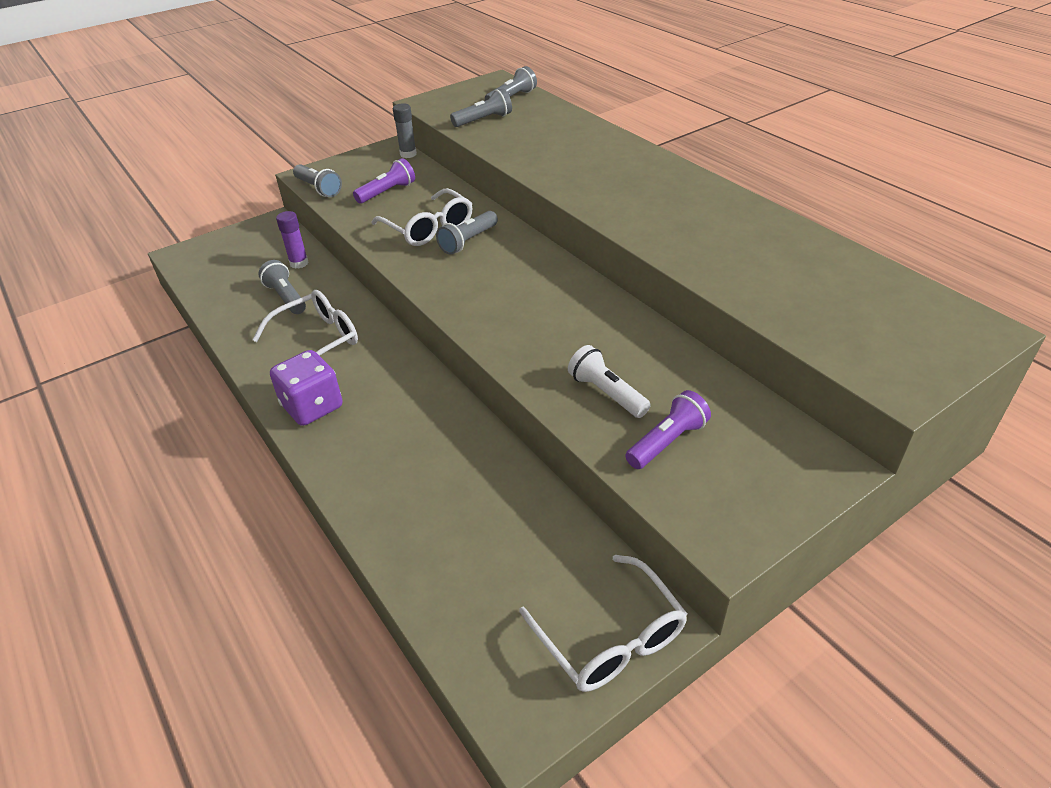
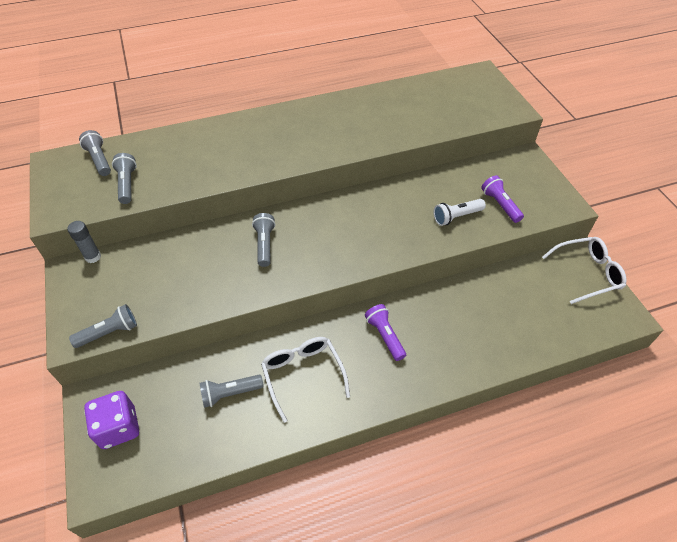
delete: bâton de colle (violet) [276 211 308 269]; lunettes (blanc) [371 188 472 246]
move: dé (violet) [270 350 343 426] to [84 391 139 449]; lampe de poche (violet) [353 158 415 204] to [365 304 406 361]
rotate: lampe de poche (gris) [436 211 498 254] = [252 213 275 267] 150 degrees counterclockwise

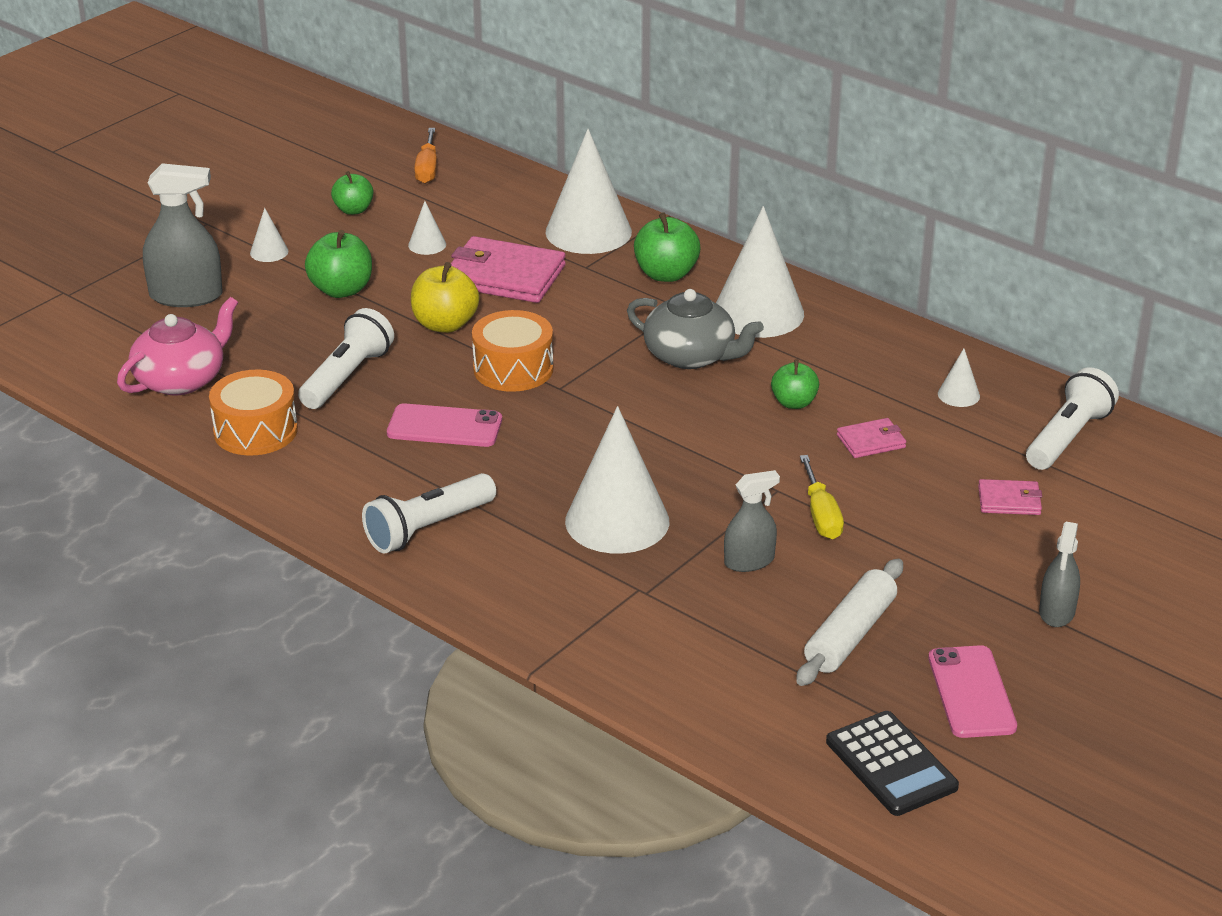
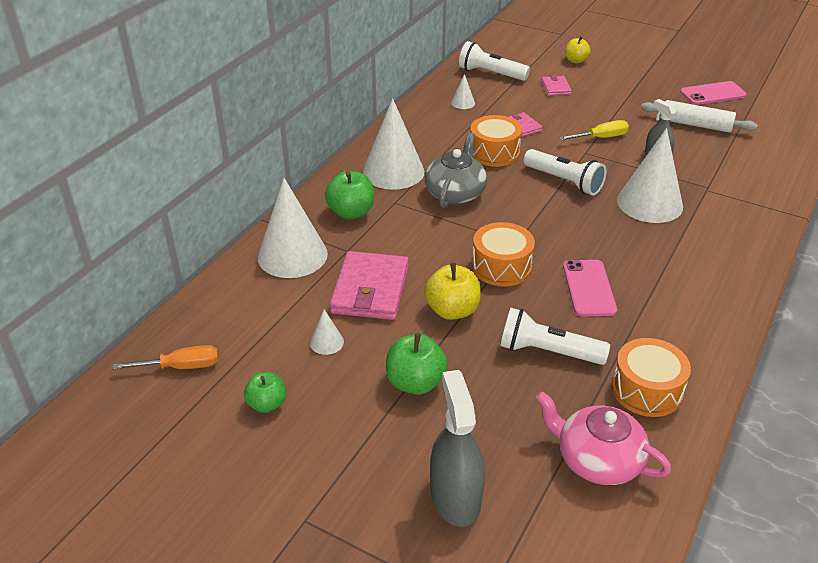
delete: cône (blanc) [250 208 288 262]; calculatrice (noir) [826 711 959 816]; vaporisateur (gris) [1039 522 1080 627]
insert: pomme (jaune) [565 36 591 64]
move: lampe de poche (blanc) [362 473 496 553] to [524 149 606 196]
replace: pomme (vert) [771 359 819 409] to tambour (orange) [470 115 522 167]

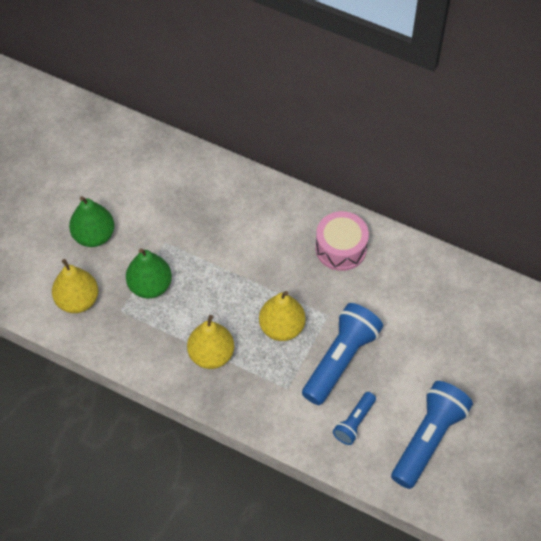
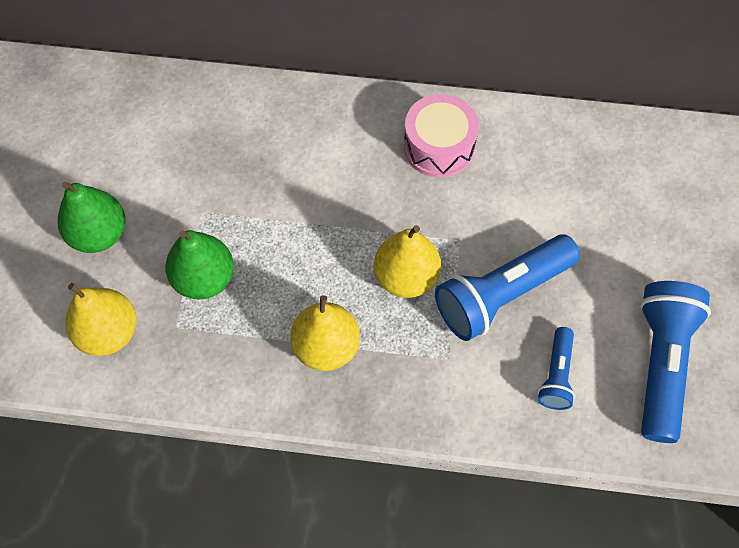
rotate: lampe de poche (bleu) [302 303 383 405] = [435 235 580 341] 135 degrees counterclockwise

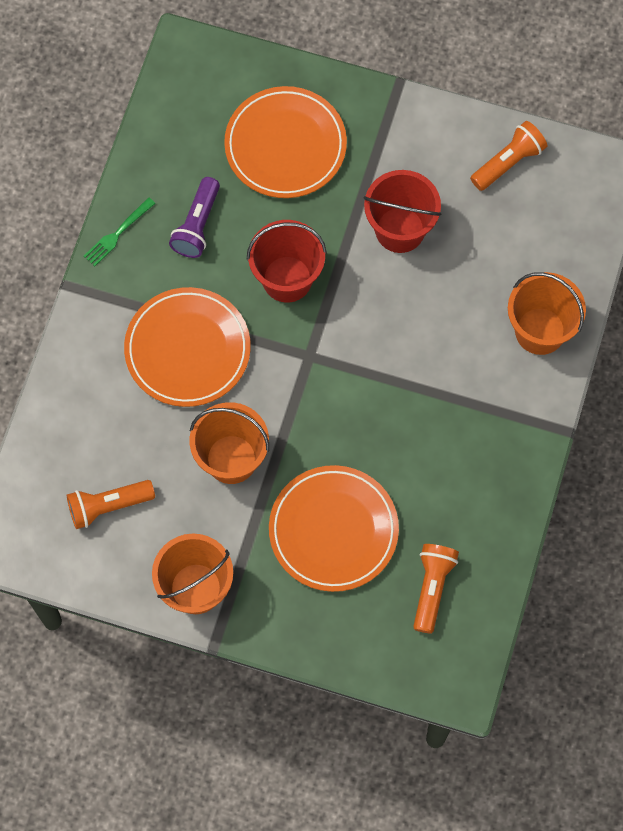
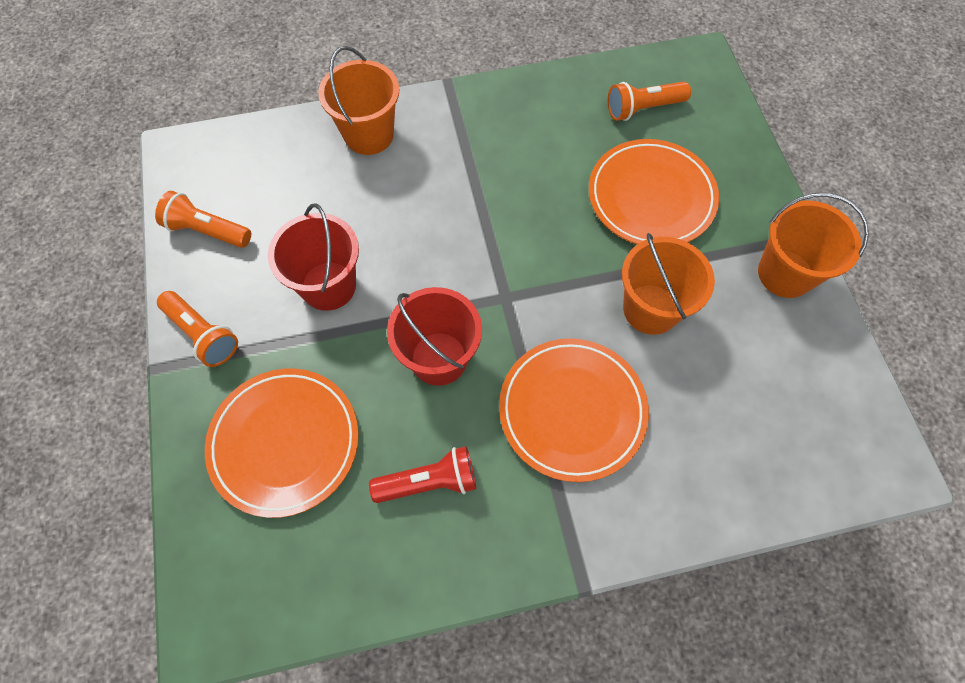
delete: fourchette (vert) [84 197 156 266]
move: lampe de poche (orange) [67 480 155 529] to [157 291 238 367]
recolor: lampe de poche (violet) [169 177 220 258] to lampe de poche (rouge) [369 446 476 503]

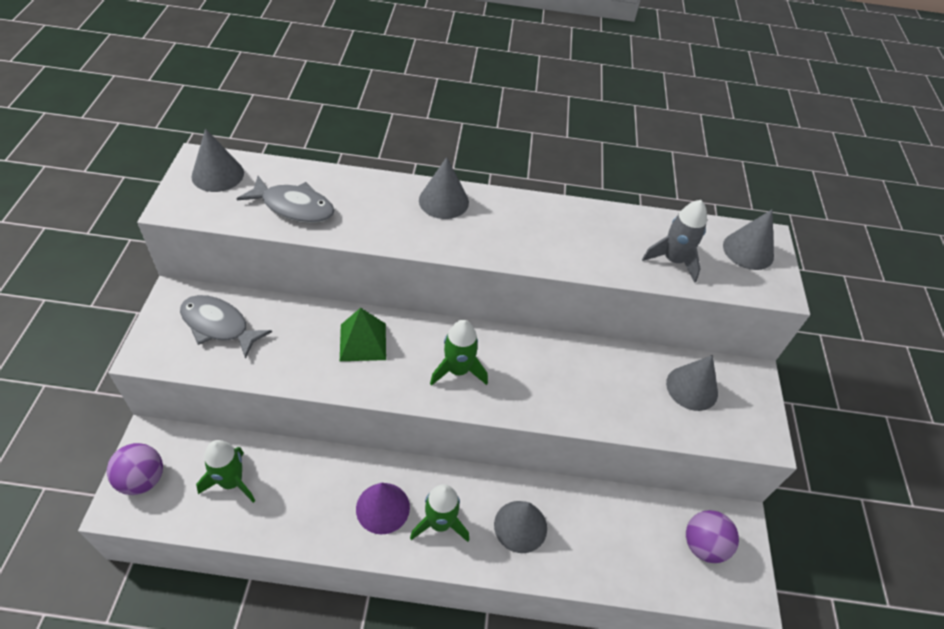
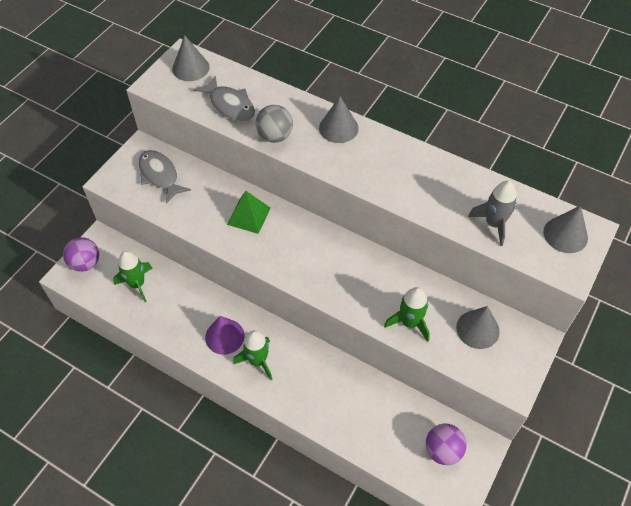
delete: cône (gris) [494 501 547 553]
insert: balle (gris) [256 105 293 143]
move: fusée (vert) [430 320 488 386] to [384 287 430 342]

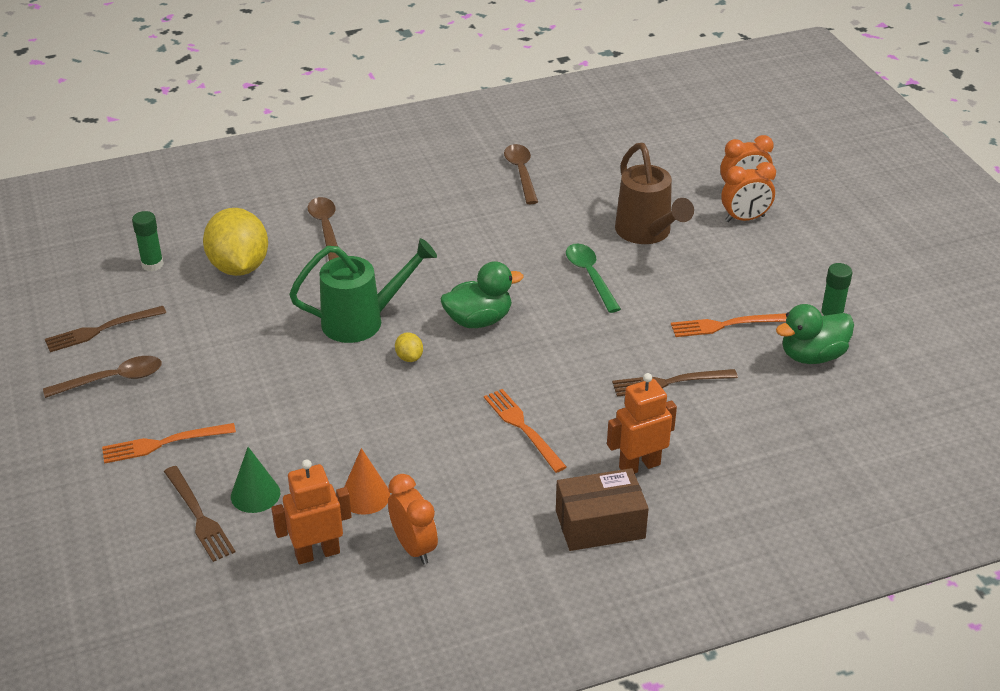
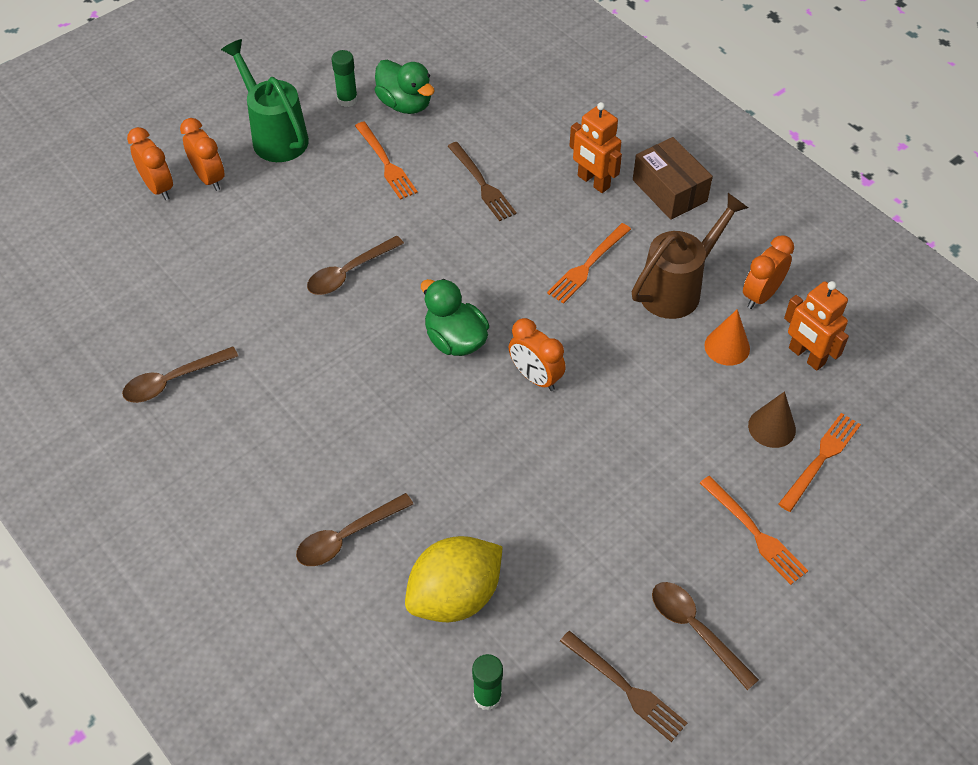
move: arrosoir (vert) [289 238 437 343] to [221 39 309 162]; arrosoir (marron) [615 143 694 244] to [632 193 748 319]
replace: citron (jaune) [395 332 423 362] to réveil (orange) [509 318 566 391]
recolor: fourchette (marron) [164 466 235 562] to fourchette (orange) [778 413 861 512]; cône (vert) [231 447 280 513] to cône (marron) [748 391 796 448]; cuillère (vert) [566 244 621 313] to cuillère (marron) [307 236 404 295]

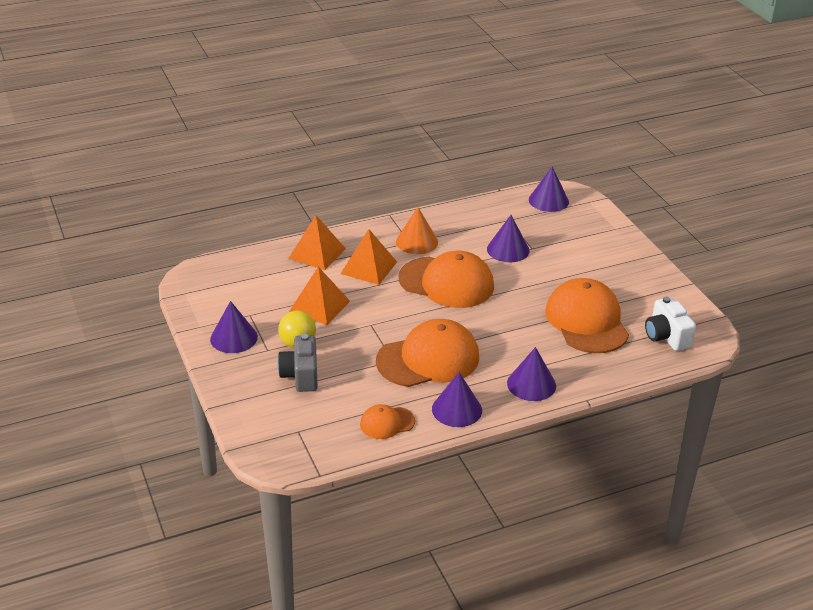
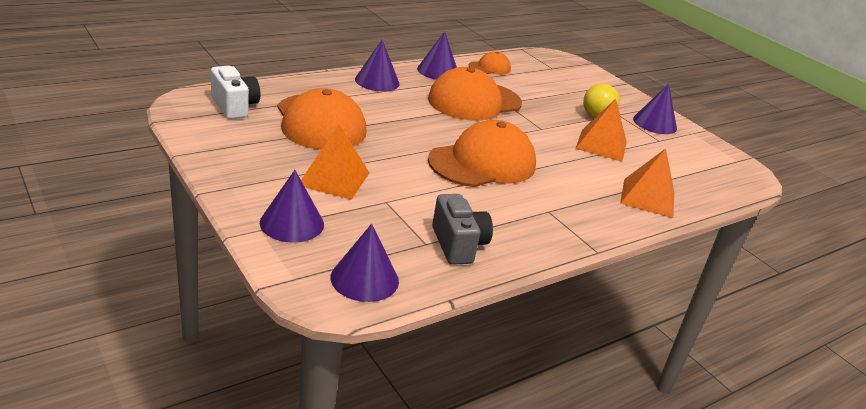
delete: cône (orange) [396 207 438 254]
move: appareil photo (gris) [278 334 318 392] to [432 194 493 265]; pyramide (orange) [341 229 397 285] to [301 125 369 200]; cône (violet) [487 215 529 262] to [260 170 324 243]
rotate: casquette (orange) [399 251 494 308] = [428 120 536 187] 135 degrees clockwise

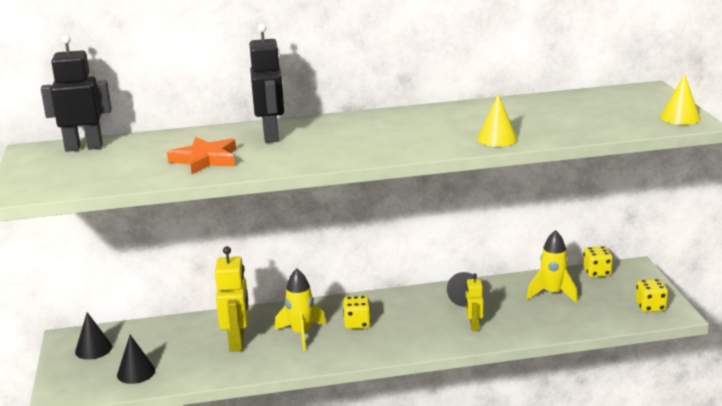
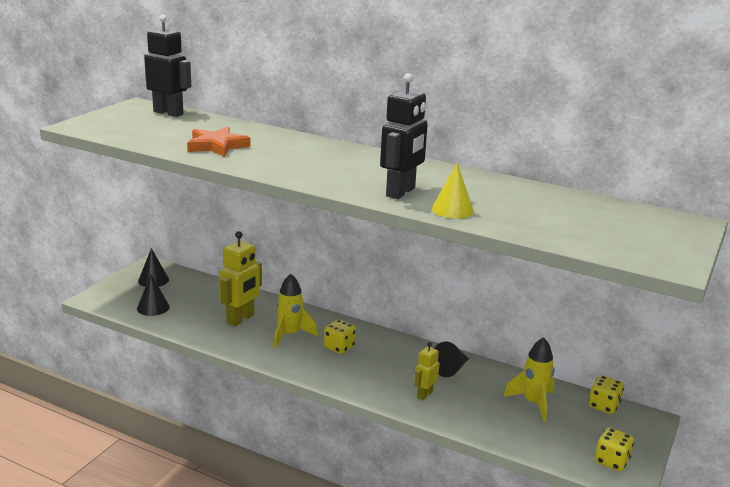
delete: cône (jaune) [660 74 701 125]
move: robot (noir) [249 24 284 143] to [380 73 428 199]

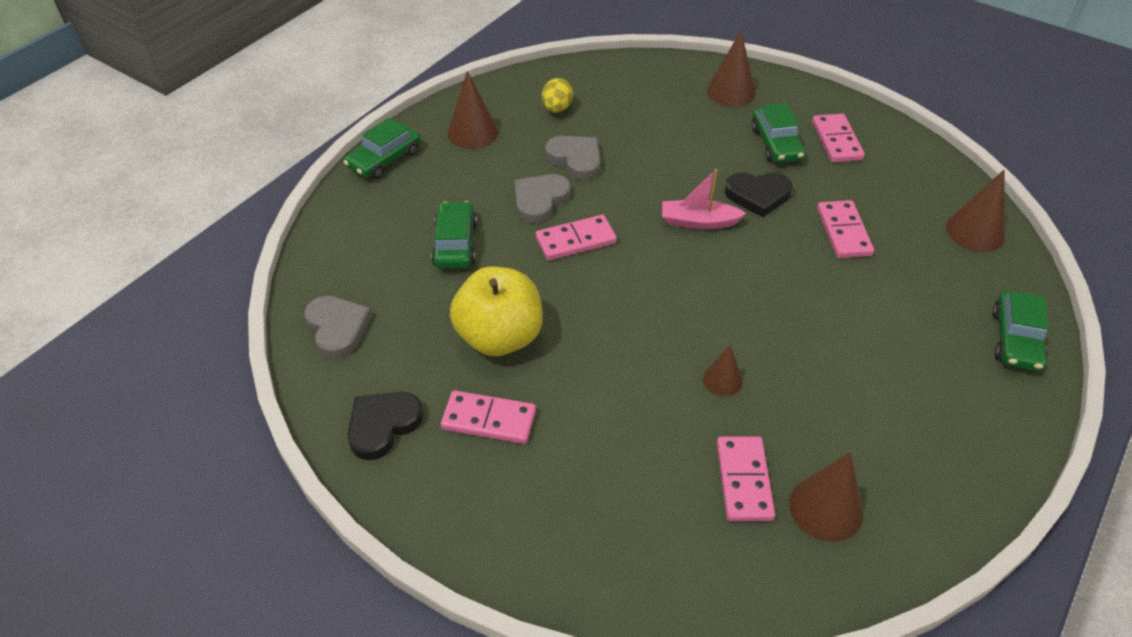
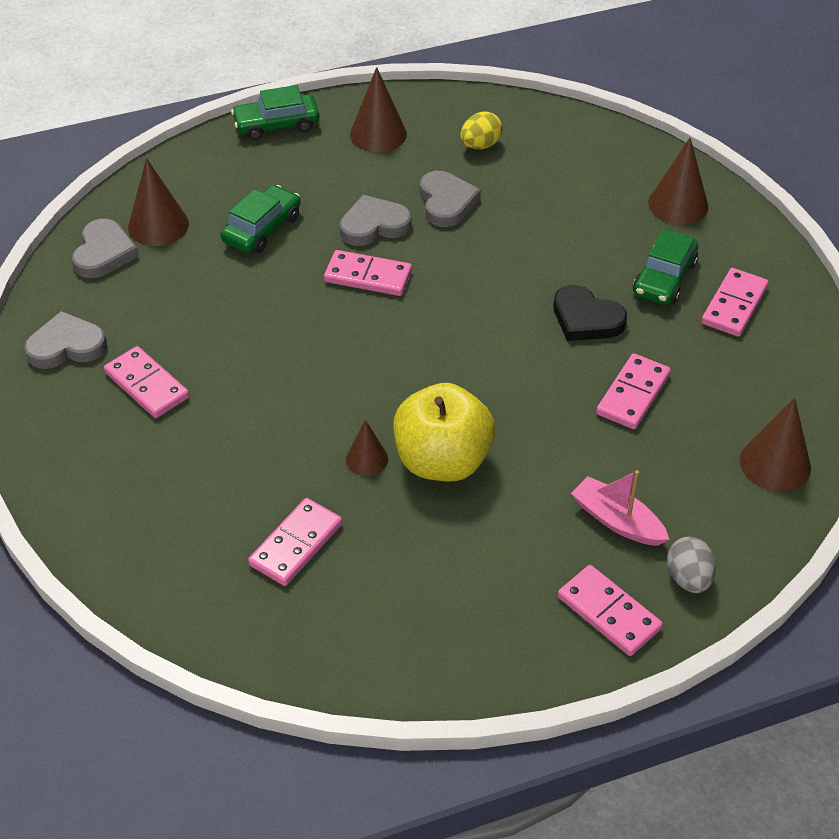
insert: domino (rose) [558 565 663 656]
move: pomme (jaune) [450 267 543 356] to [393 383 495 481]; bateau (rose) [662 169 746 229] to [571 470 670 546]; cône (marron) [789 452 863 542] to [128 158 189 246]
replace: voiture (vert) [992 291 1049 371] to œuf (gris) [667 537 716 593]
recolor: cœur (noir) [348 392 423 460] to cœur (gris) [24 311 107 369]

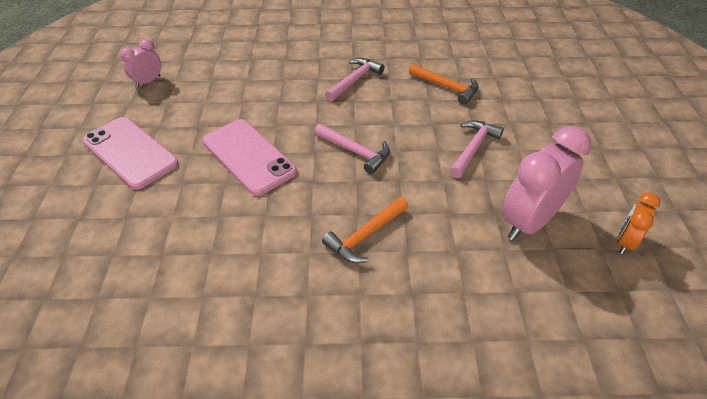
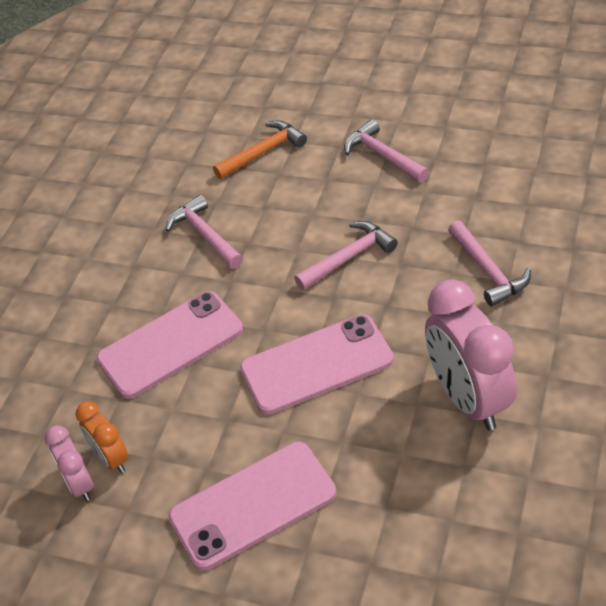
insert: téléphone (rose) [96 291 243 399]
move: réveil (rose) [502 126 591 241] to [425 280 517 431]; réveil (orange) [617 192 660 254] to [76 401 129 473]
recolor: marteau (orange) [322 197 409 263] to marteau (rose) [448 220 531 307]

